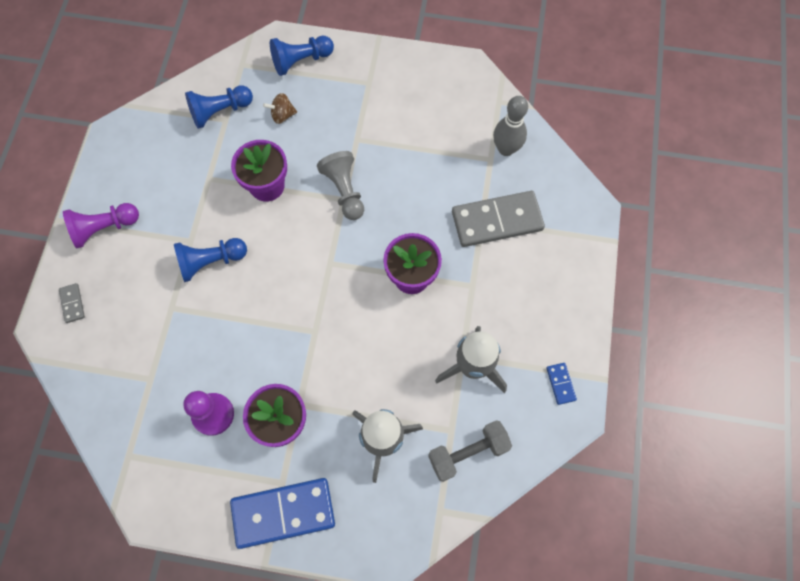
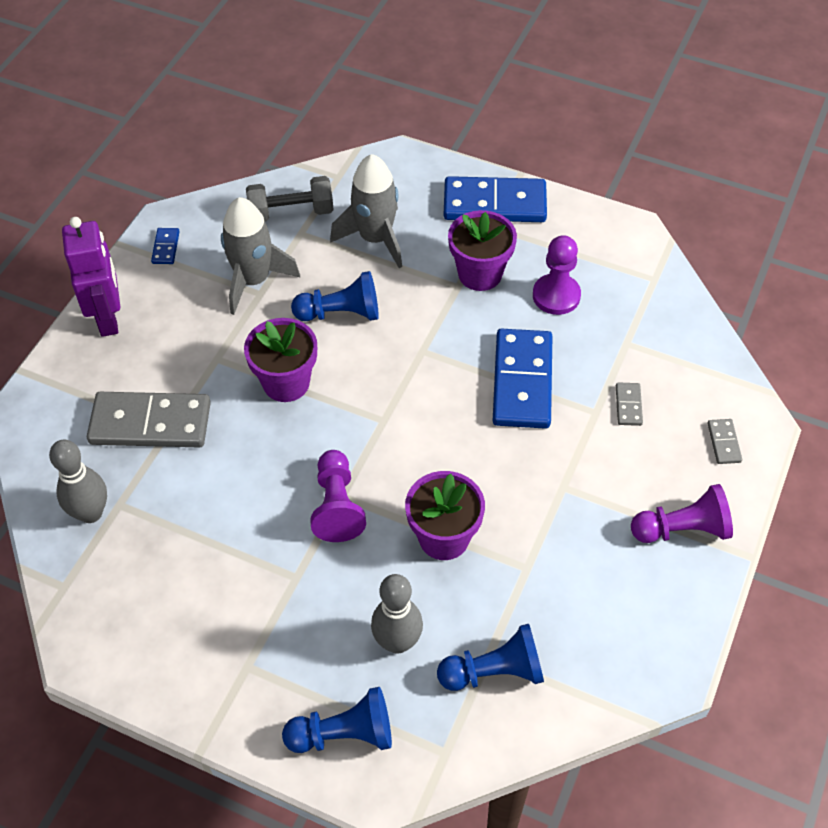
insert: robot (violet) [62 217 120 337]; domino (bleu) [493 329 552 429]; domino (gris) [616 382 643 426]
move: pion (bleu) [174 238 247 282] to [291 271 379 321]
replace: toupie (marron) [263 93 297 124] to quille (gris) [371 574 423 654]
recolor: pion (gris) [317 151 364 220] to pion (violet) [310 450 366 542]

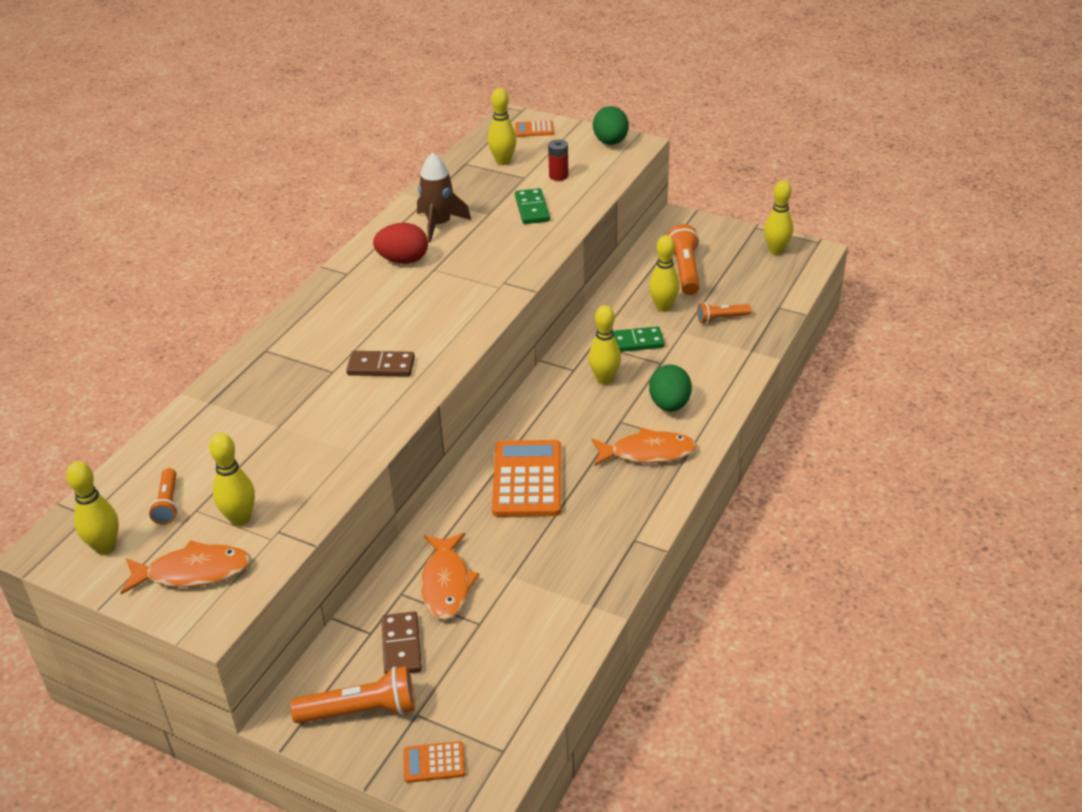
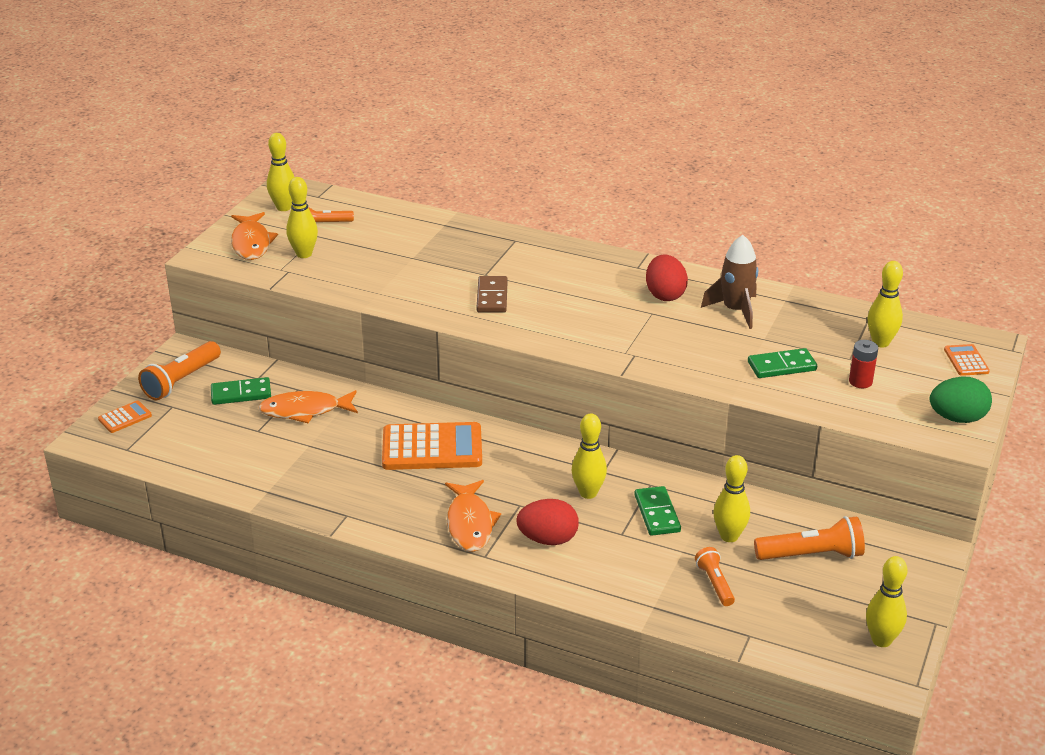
recolor: domino (marron) [381 611 422 674] to domino (vert) [211 377 271 405]; œuf (vert) [649 364 692 412] to œuf (rouge) [516 499 579 545]
rotate: lampe de poche (orange) [290 666 415 724] = [138 341 221 400] 45 degrees clockwise; calculatrice (orange) [403 741 465 783] = [98 401 152 433] 60 degrees clockwise

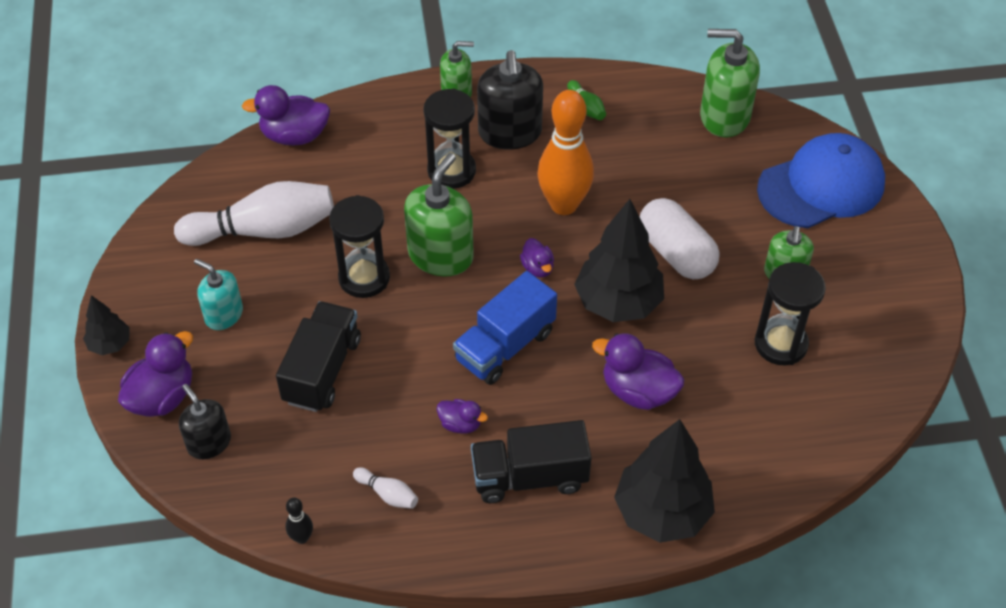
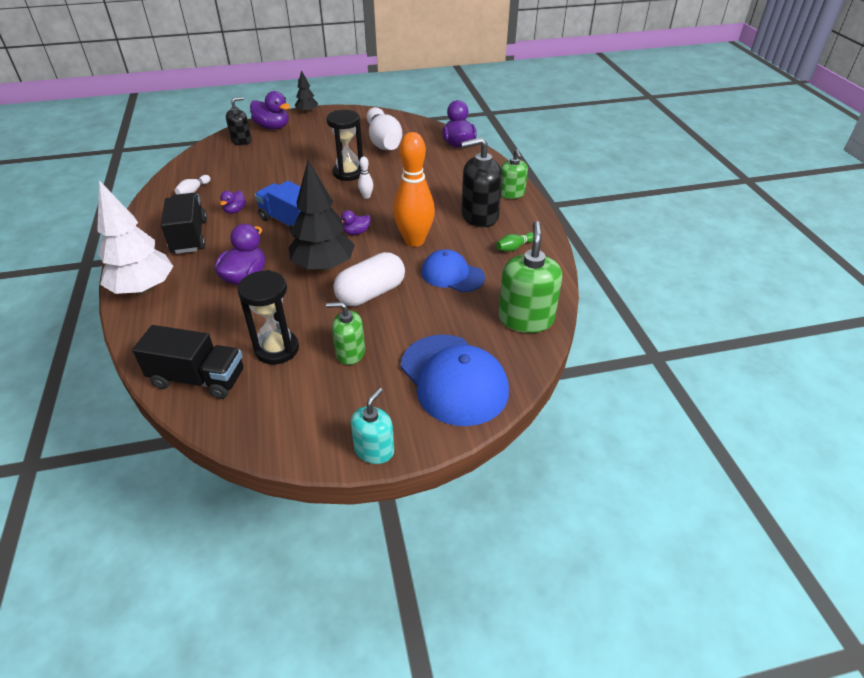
delete: quille (noir) [285 498 313 544]; sablier (noir) [423 89 476 189]
insert: casquette (bleu) [421 249 485 292]
move: distributeur de savon (turquoise) [194 259 243 330] to [351 388 394 464]; camion (noir) [276 301 361 412] to [132 325 244 399]
replace: distributeur de savon (vert) [404 153 474 276] to quille (blanc) [358 156 373 199]
recolor: arbre (noir) [614 419 715 543] to arbre (blanc) [97 180 173 295]

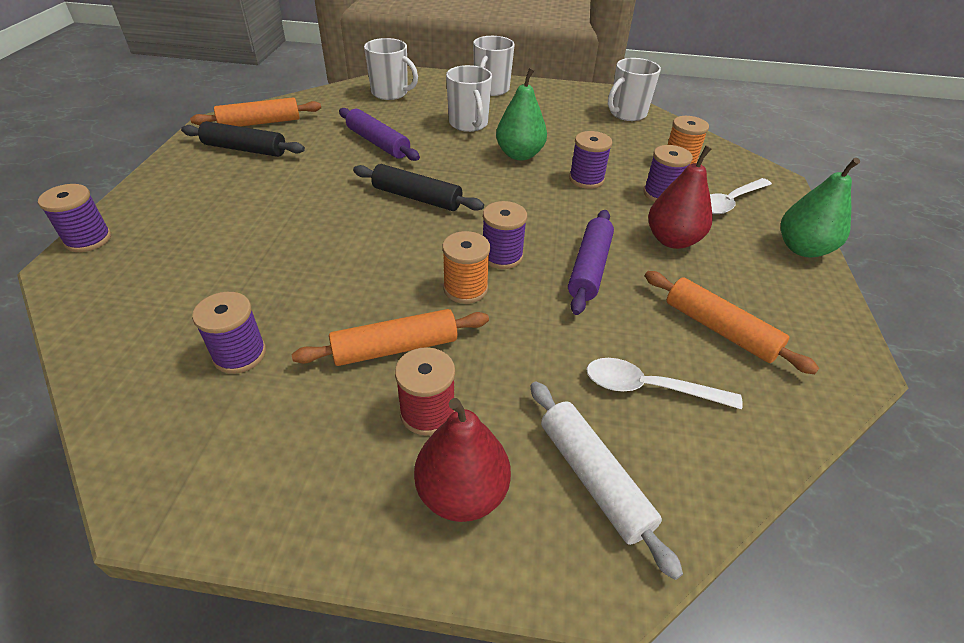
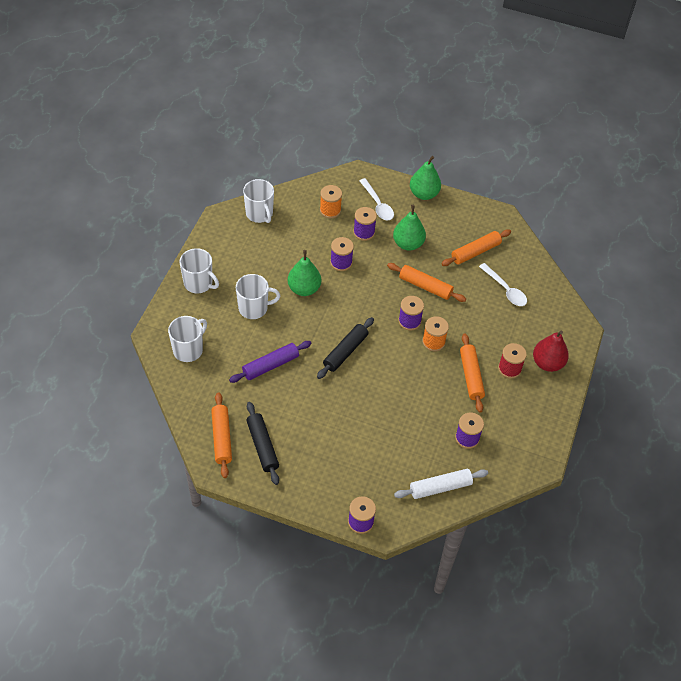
move: rouleau à pâtisserie (blanc) [531 381 683 580] to [394 469 488 499]
recolor: rouleau à pâtisserie (violet) [568 210 614 315] to rouleau à pâtisserie (orange) [387 263 466 302]; poire (rouge) [648 146 712 249] to poire (vert) [393 205 426 251]
rotate: rouleau à pâtisserie (noir) [181 121 305 157] = [246 402 279 485] 45 degrees counterclockwise; cuillère (blanc) [586 358 743 409] = [479 263 527 306] 60 degrees counterclockwise

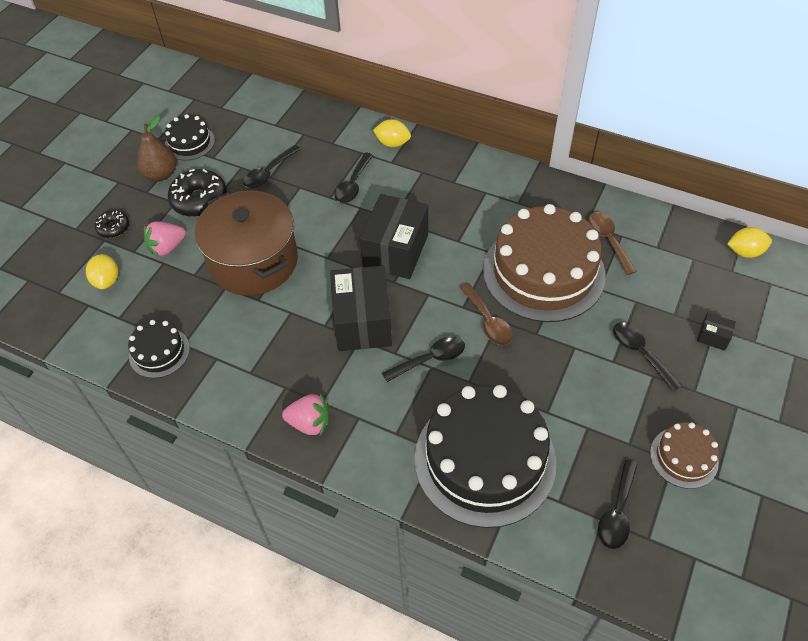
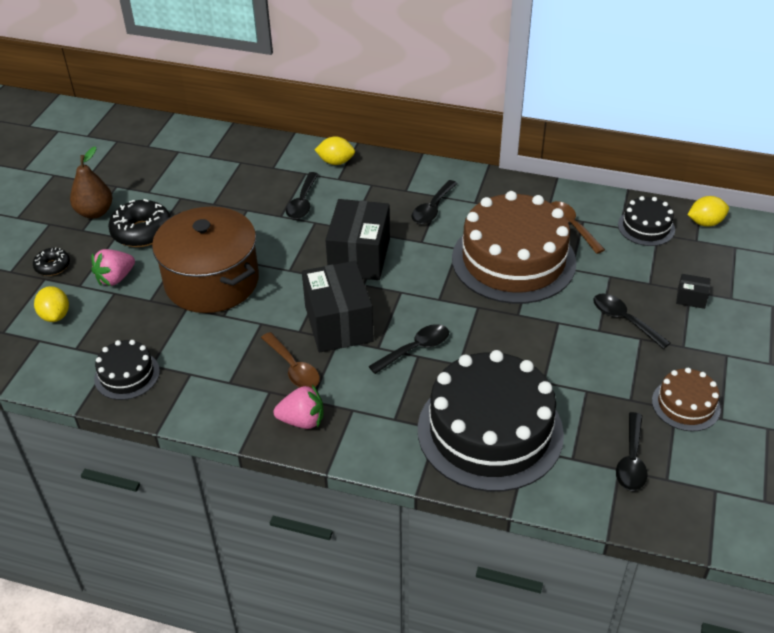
move: gâteau (noir) [165 114 215 161] to [618 196 675 246]; cuillère (noir) [243 145 301 188] to [412 180 457 224]; cuillère (marron) [460 283 513 346] to [261 332 320 388]

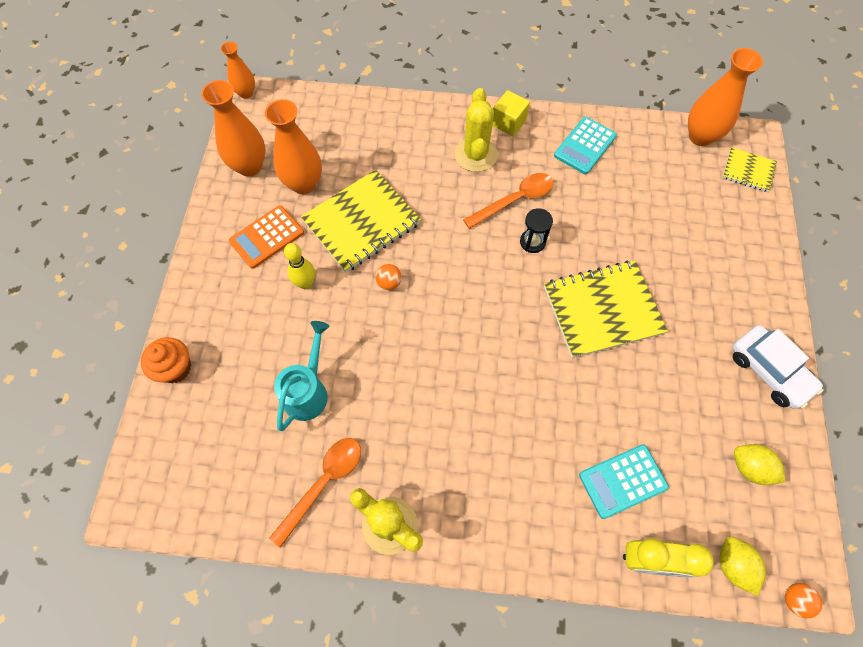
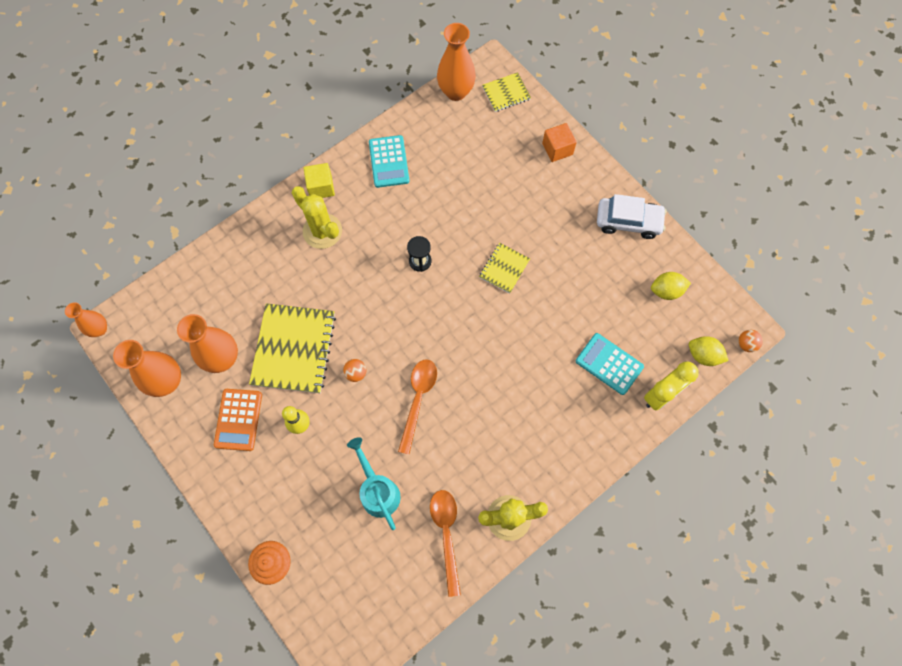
insert: cube (orange) [542 123 577 162]
move: cuillère (orange) [463 173 554 229] to [398 360 437 454]
rotate: calculatrice (turquoise) [579 444 669 519] = [576 333 644 395] 105 degrees clockwise
resize: carnet (jaune) [544 260 668 358] = [479 243 530 293] x0.52

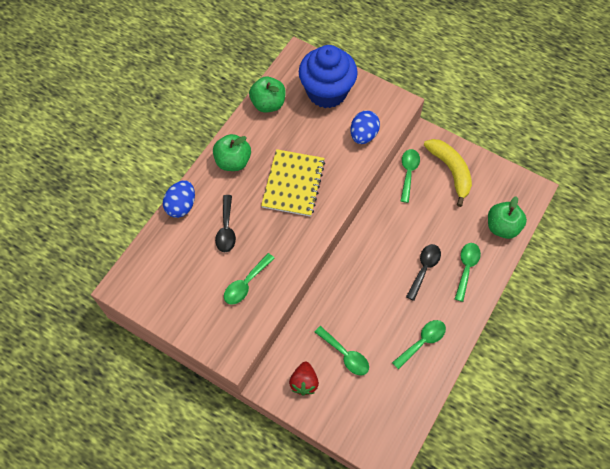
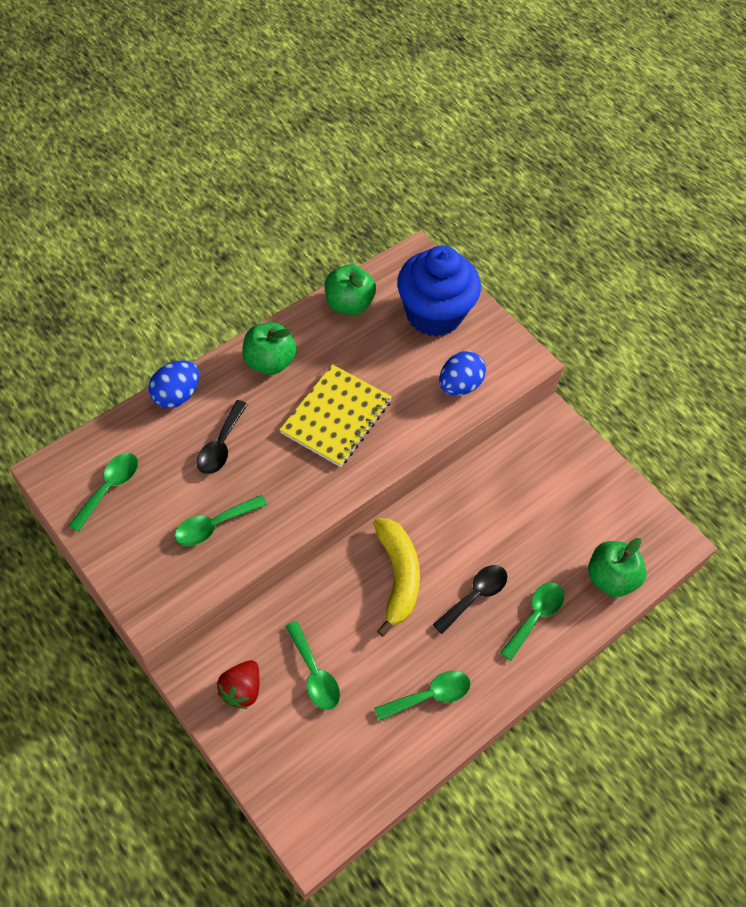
move: cuillère (vert) [401 149 420 203] to [68 453 138 532]; banane (jaune) [424 139 472 207] to [373 518 420 637]

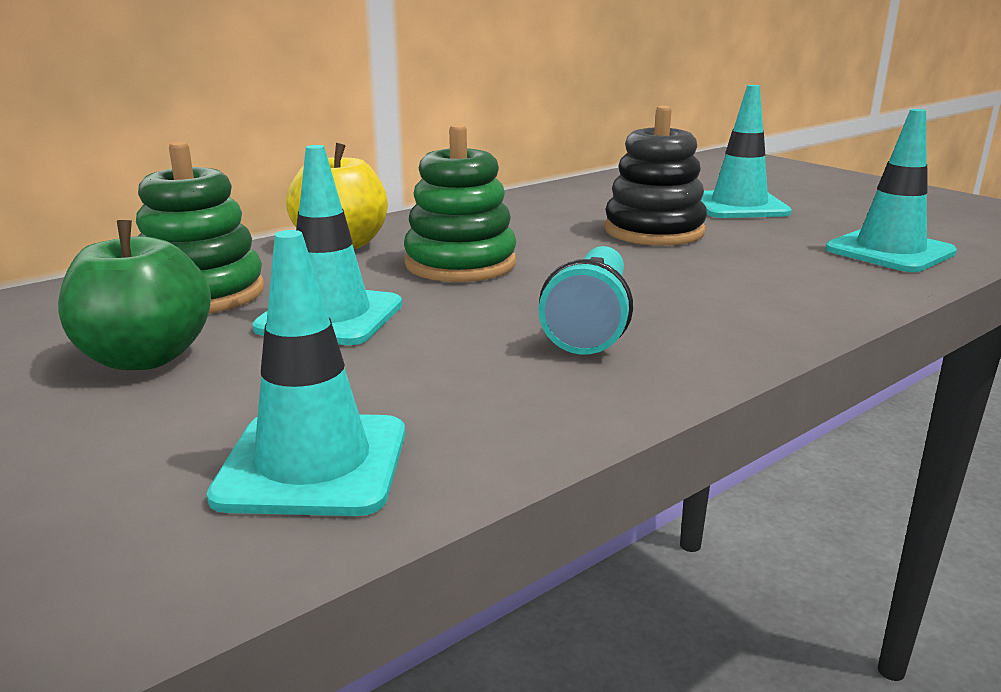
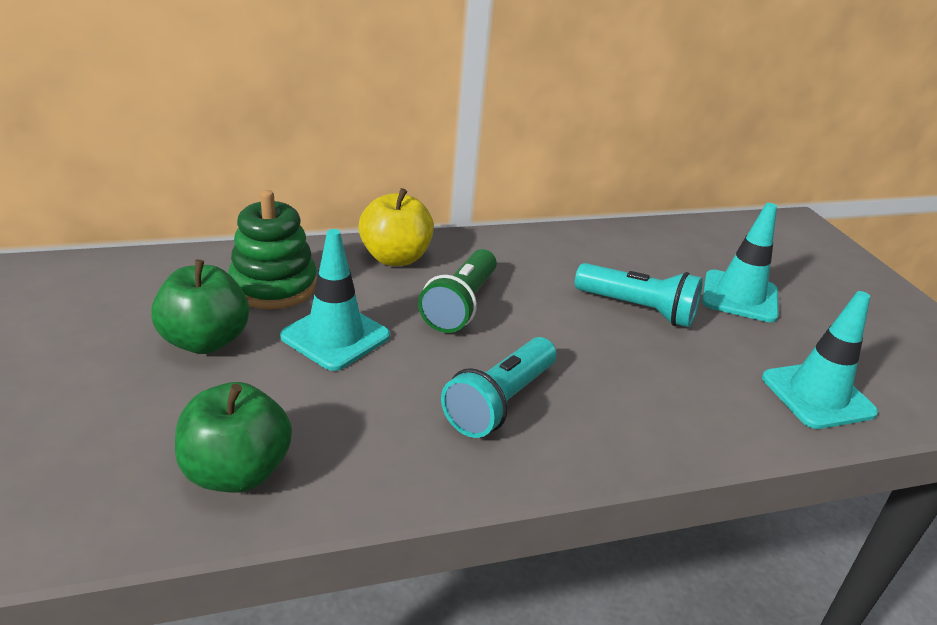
replace: cône de chantier (turquoise) [207 230 405 516] to pomme (vert) [175 382 292 493]; jouet à empiler (vert) [404 124 517 282] to lampe de poche (vert) [418 249 497 333]; jouet à empiler (noir) [604 105 707 246] to lampe de poche (turquoise) [575 263 703 327]

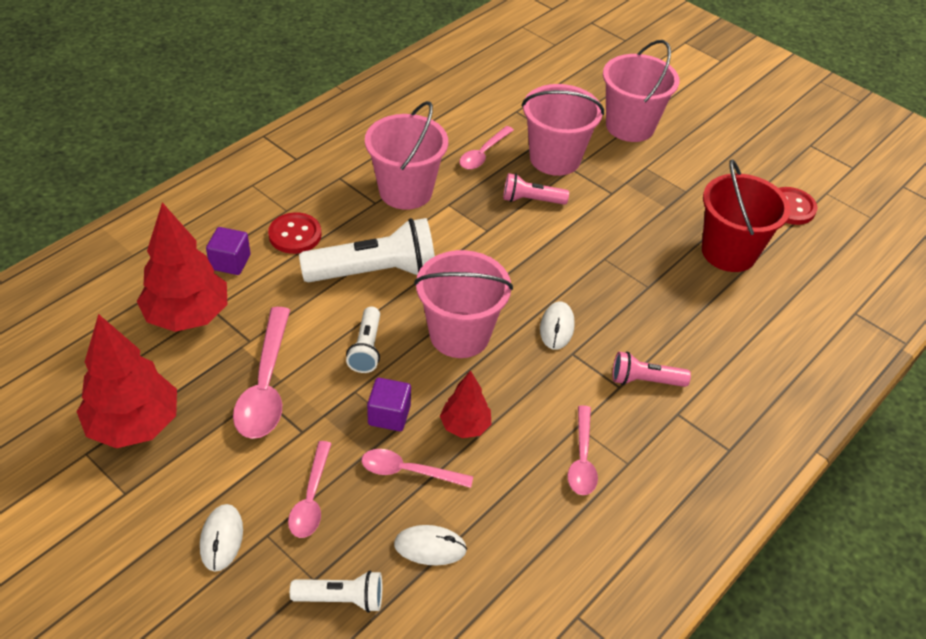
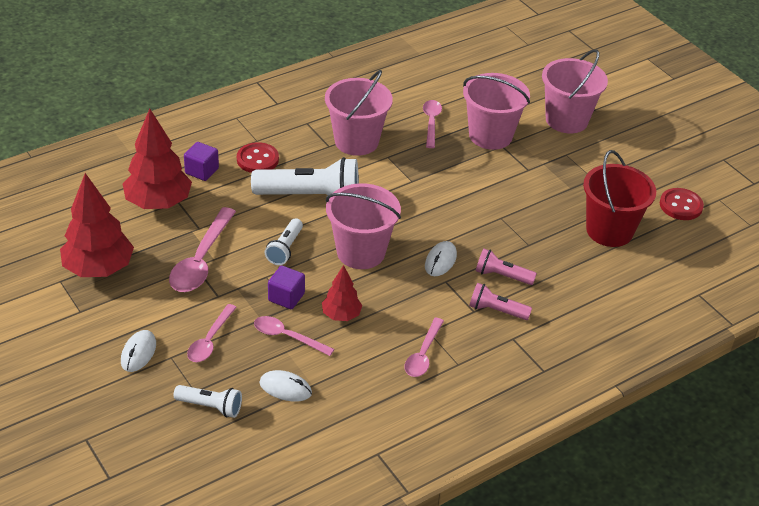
move: lampe de poche (rose) [503 173 569 205] to [476 248 537 285]
rotate: cuillère (rose) [460 126 514 169] = [423 100 442 148] 135 degrees clockwise

